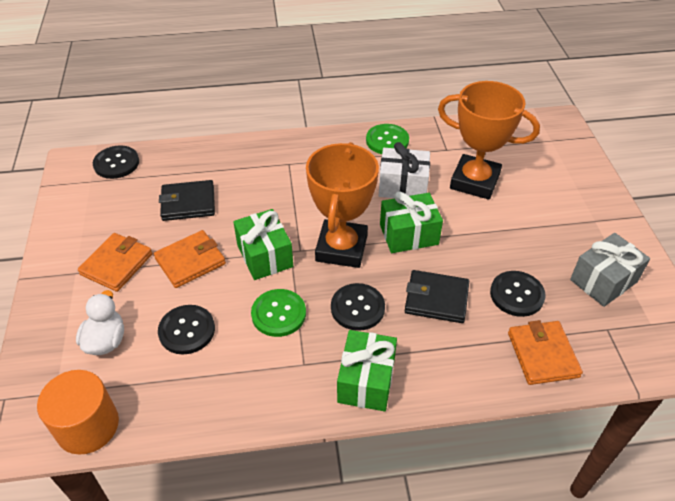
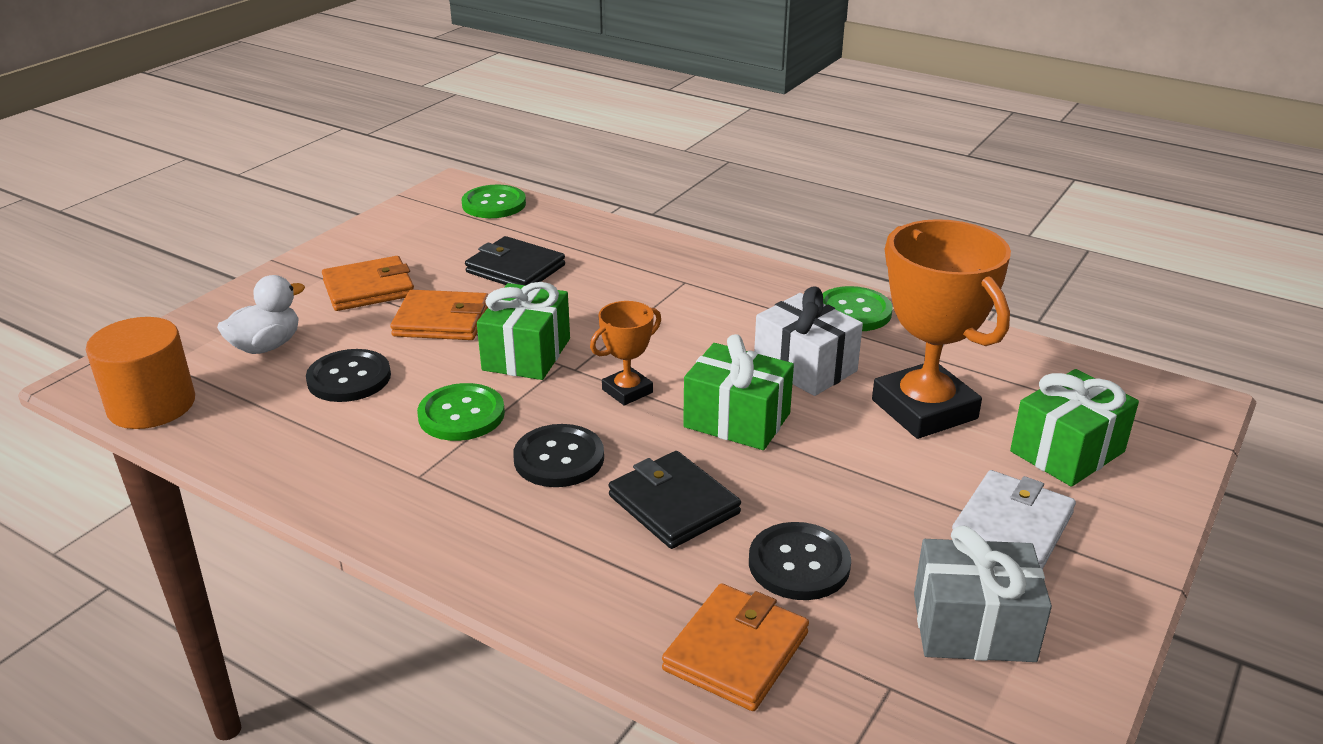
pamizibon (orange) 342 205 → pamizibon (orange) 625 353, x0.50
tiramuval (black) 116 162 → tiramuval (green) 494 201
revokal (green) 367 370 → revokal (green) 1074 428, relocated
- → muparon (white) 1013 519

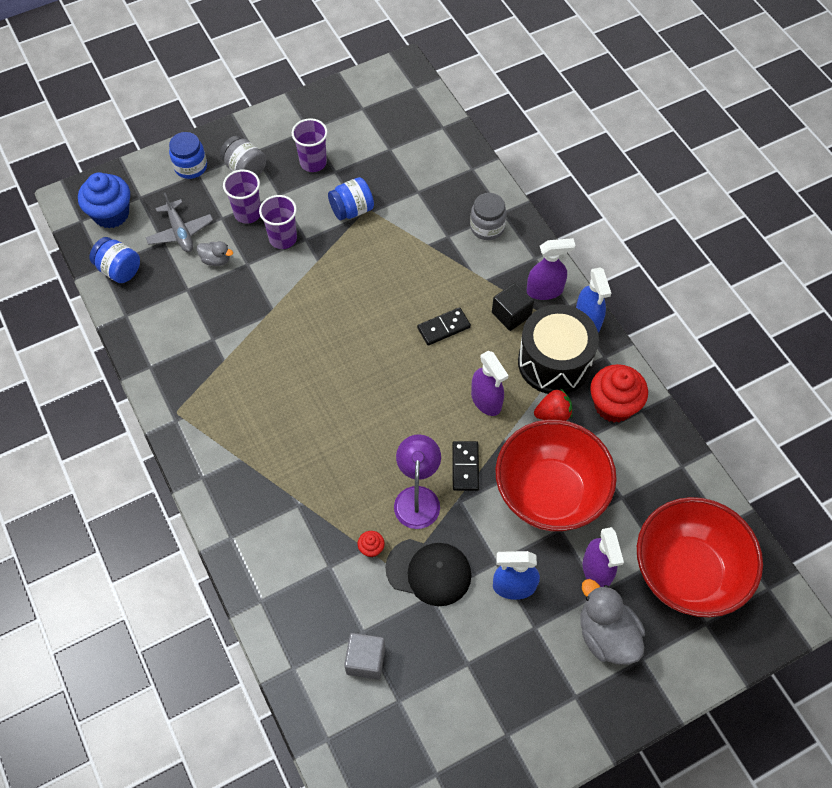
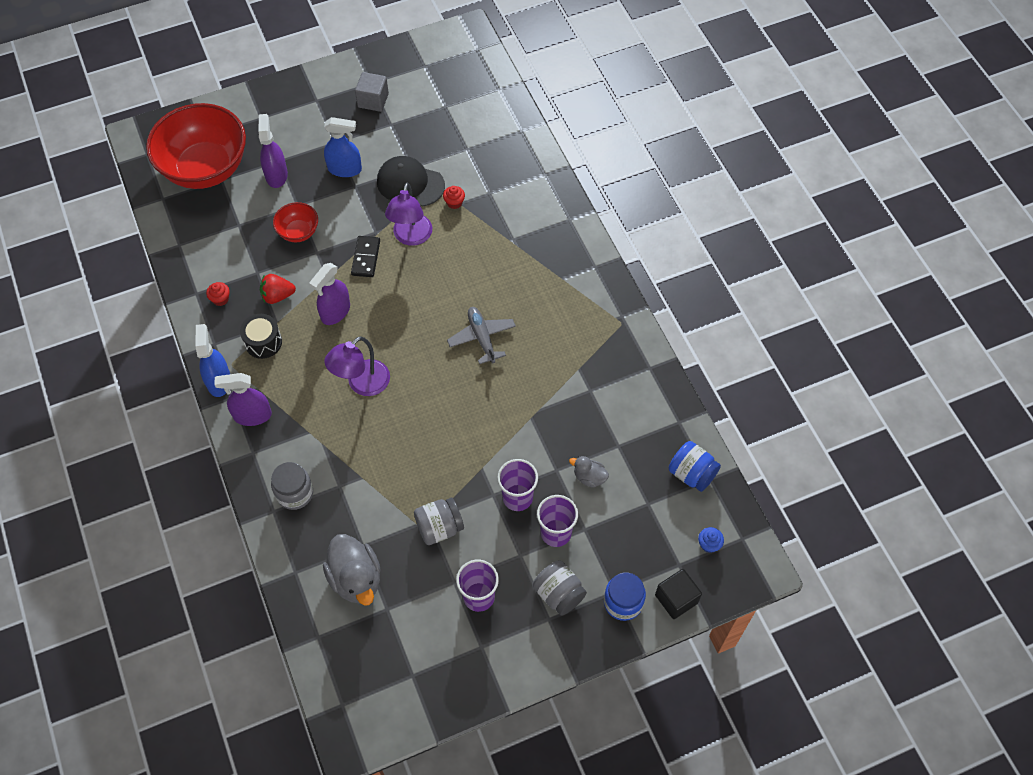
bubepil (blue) 104 200 → bubepil (blue) 711 540, x0.45
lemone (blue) 351 198 → lemone (grey) 439 521
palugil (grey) 179 222 → palugil (grey) 481 335, relocated
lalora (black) 513 307 → lalora (black) 678 594, relocated
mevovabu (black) 558 349 → mevovabu (black) 261 336, x0.53
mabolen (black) 444 326 → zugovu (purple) 357 366
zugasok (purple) 490 383 → zugasok (purple) 329 294, 120 degrees counterclockwise
bubepil (red) 619 393 → bubepil (red) 218 294, x0.45
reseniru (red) 556 475 → reseniru (red) 295 222, x0.45
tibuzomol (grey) 612 622 → tibuzomol (grey) 352 570, relocated
lalora (grey) 364 656 → lalora (grey) 372 92, relocated

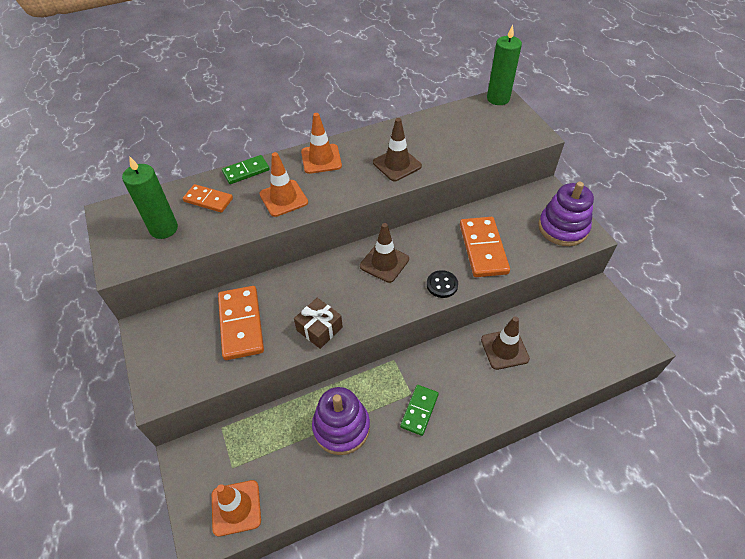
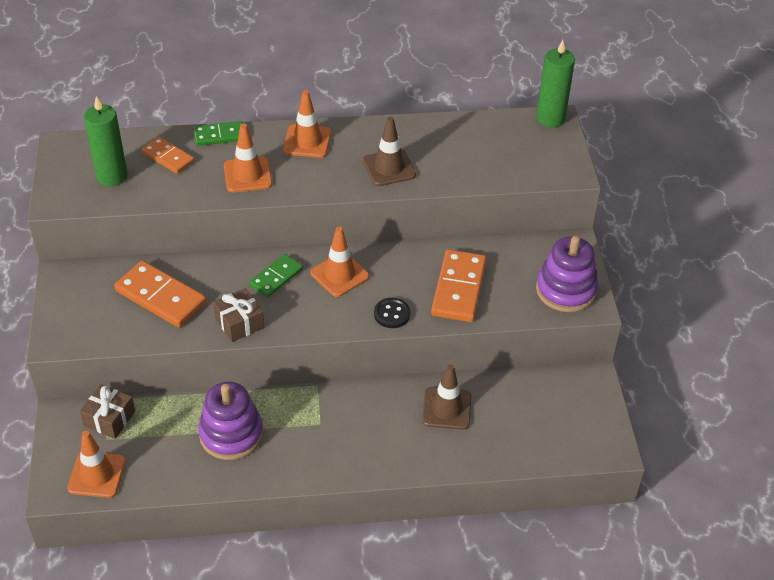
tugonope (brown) 384 253 → tugonope (orange) 339 262
mabolen (orange) 241 323 → mabolen (orange) 160 294, 60 degrees counterclockwise
mabolen (green) 419 410 → mabolen (green) 276 275, relocated
- → revokal (brown) 107 411

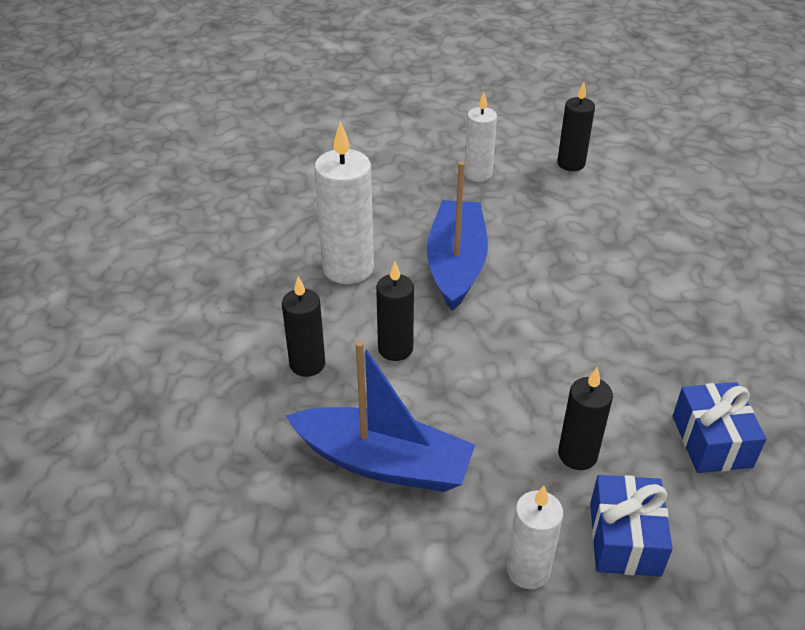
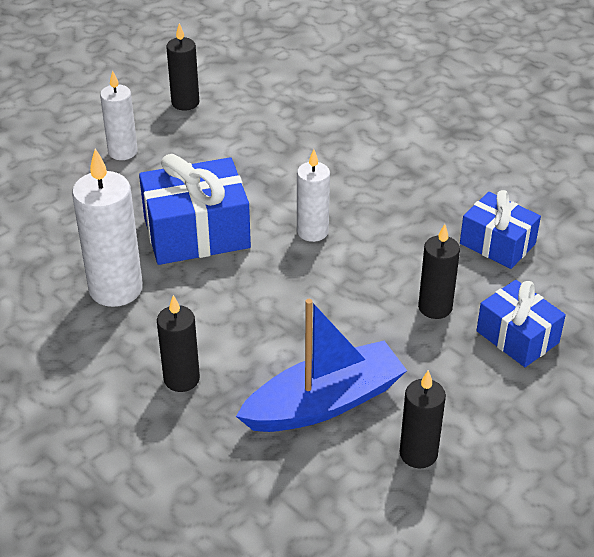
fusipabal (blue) 457 236 → revokal (blue) 195 209
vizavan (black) 395 311 → vizavan (black) 423 419, relocated
vizavan (white) 535 537 → vizavan (white) 313 195, relocated

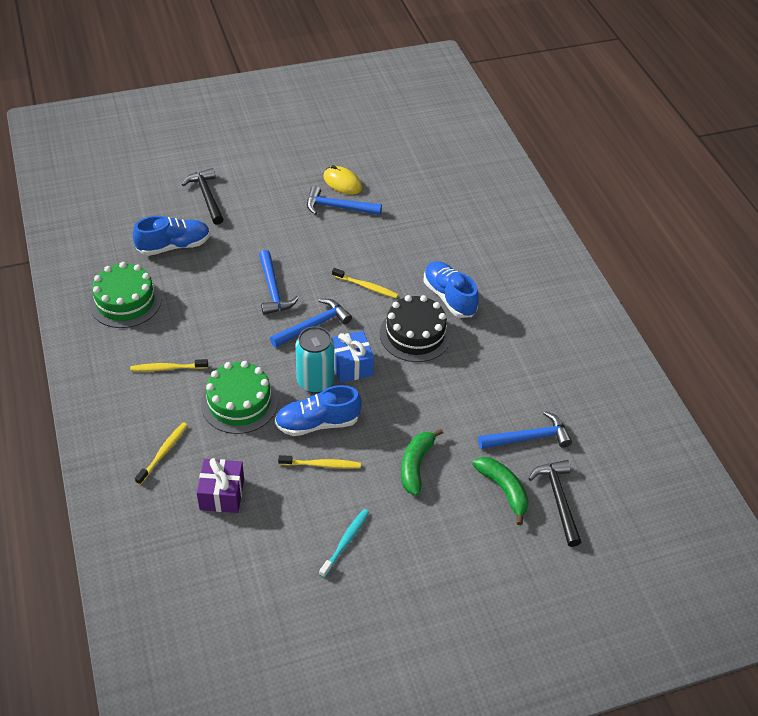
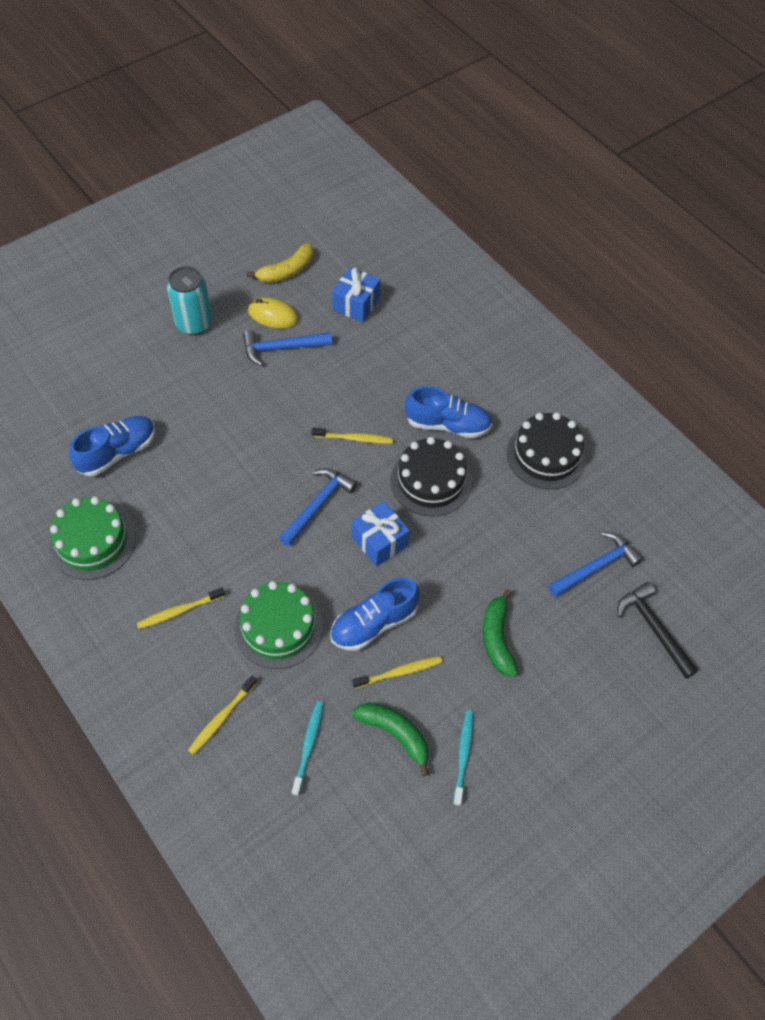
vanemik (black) 203 196 → -
vanemik (blue) 279 282 → -
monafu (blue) 451 289 → monafu (blue) 448 412, 150 degrees clockwise
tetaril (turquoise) 315 359 → tetaril (turquoise) 189 300, relocated
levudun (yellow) 161 453 → levudun (yellow) 222 715, 150 degrees counterclockwise
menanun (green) 500 491 → menanun (green) 390 739, relocated
revokal (purple) 220 485 → levudun (turquoise) 308 748
- → menanun (yellow) 280 263
- → revokal (blue) 356 294
- → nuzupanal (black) 546 451

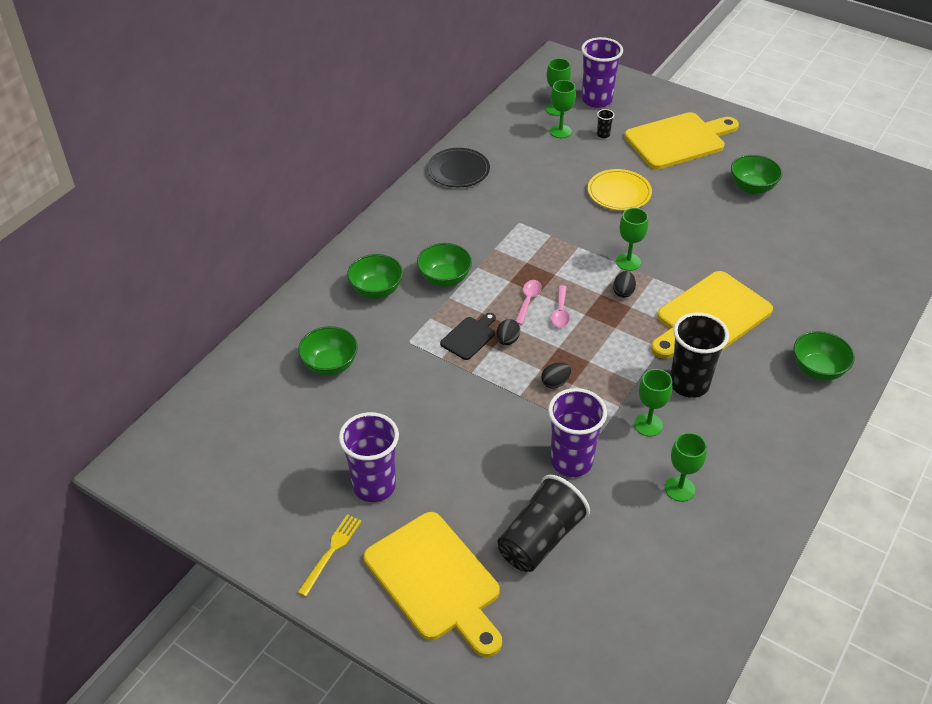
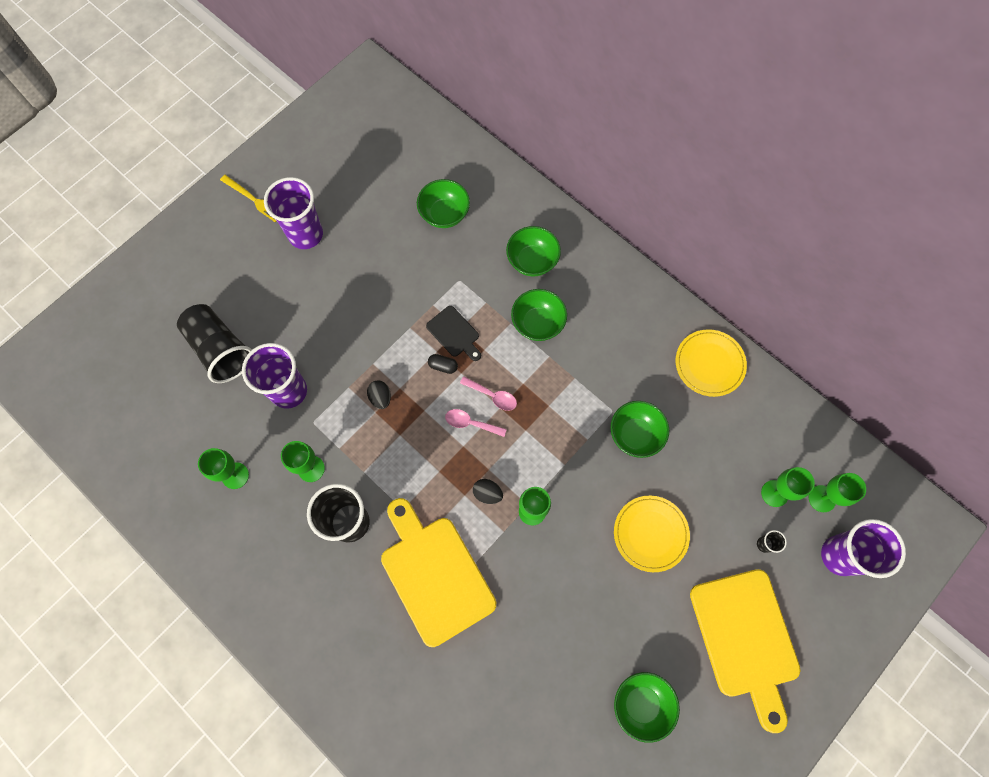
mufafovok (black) 458 167 → mufafovok (yellow) 711 363
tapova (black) 508 332 → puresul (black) 443 364
reseniru (green) 824 356 → reseniru (green) 640 429, relocated
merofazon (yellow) 433 584 → -

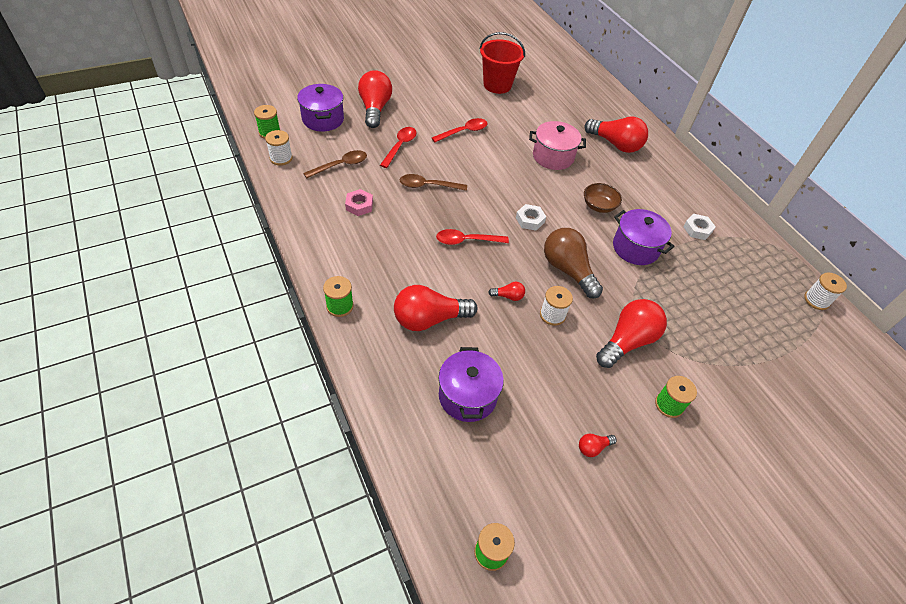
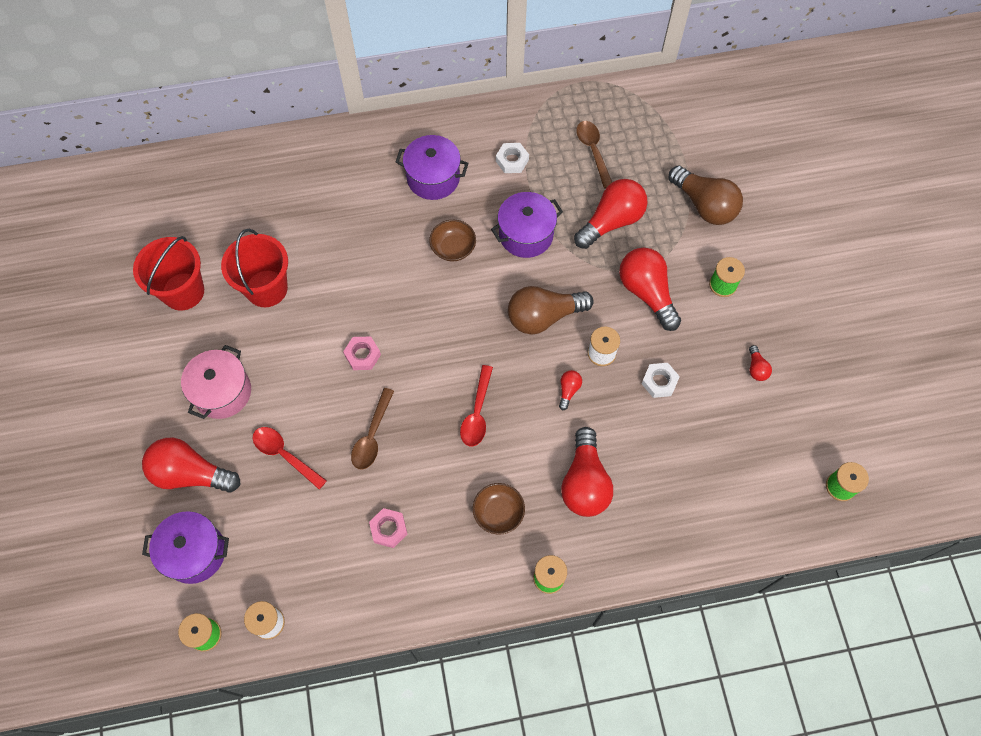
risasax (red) 616 134 → risasax (red) 611 214, relocated
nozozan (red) 459 130 → -
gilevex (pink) 557 145 → gilevex (pink) 216 382, relocated
nozozan (brown) 335 164 → nozozan (brown) 594 155, relocated
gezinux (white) 531 217 → gezinux (white) 661 380, relocated
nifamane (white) 825 291 → -
gilevex (purple) 471 384 → gilevex (purple) 432 167, relocated
- → risasax (brown) 706 195
- → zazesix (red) 254 268
- → gezinux (pink) 362 353
- → reseniru (brown) 499 509

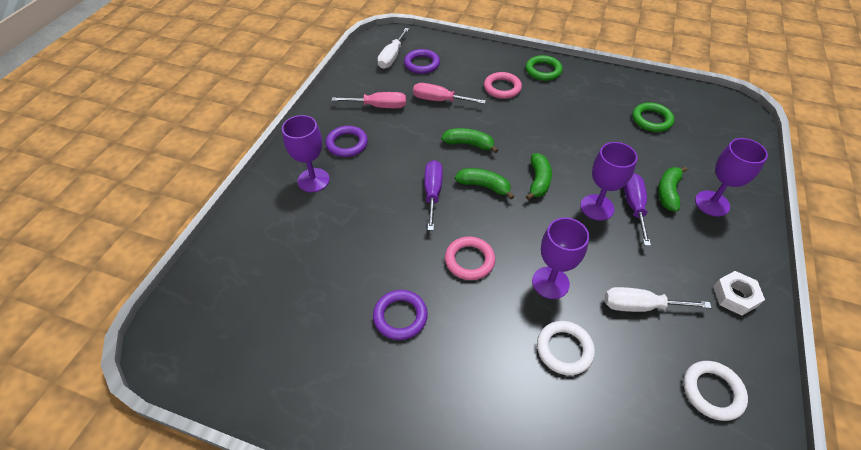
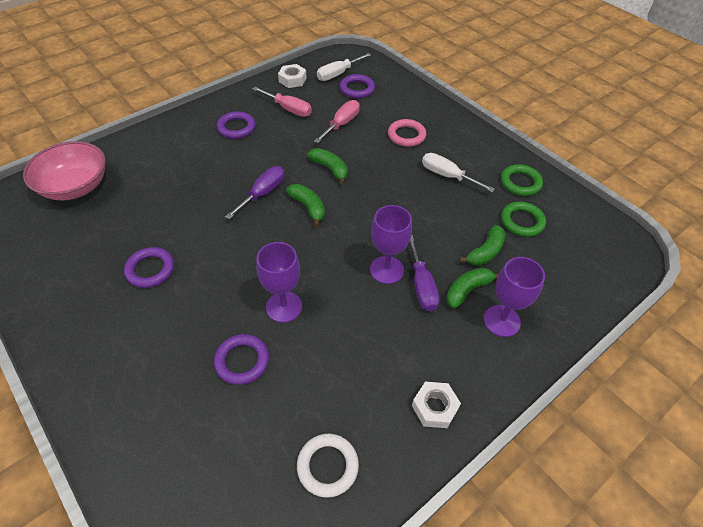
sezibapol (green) 544 68 → sezibapol (green) 522 180, relocated
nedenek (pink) 449 93 → nedenek (pink) 337 121, 75 degrees clockwise
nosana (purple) 306 153 → -
menanun (green) 539 176 → menanun (green) 482 245, relocated
nedenek (purple) 637 209 → nedenek (purple) 425 273, 135 degrees clockwise
sezibapol (pink) 470 258 → -
nedenek (white) 658 299 → nedenek (white) 458 172, relocated
sezibapol (white) 566 348 → sezibapol (purple) 241 359
- → gezinux (white) 292 76
- → reseniru (pink) 64 171

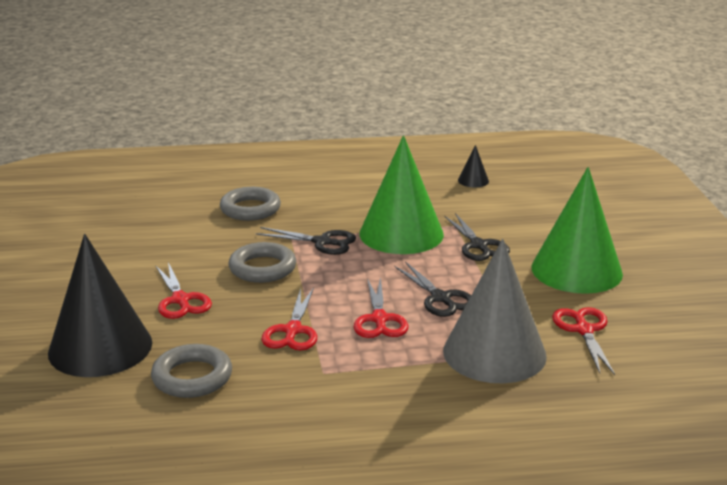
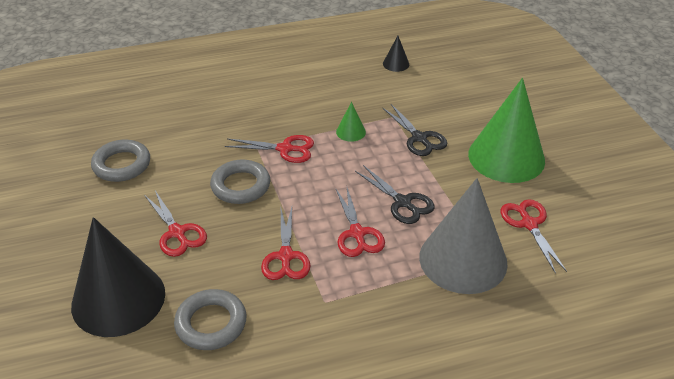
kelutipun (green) 401 194 → kelutipun (green) 351 122, x0.41
sezibapol (grey) 250 204 → sezibapol (grey) 120 161, relocated
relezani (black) 306 241 → relezani (red) 269 149

